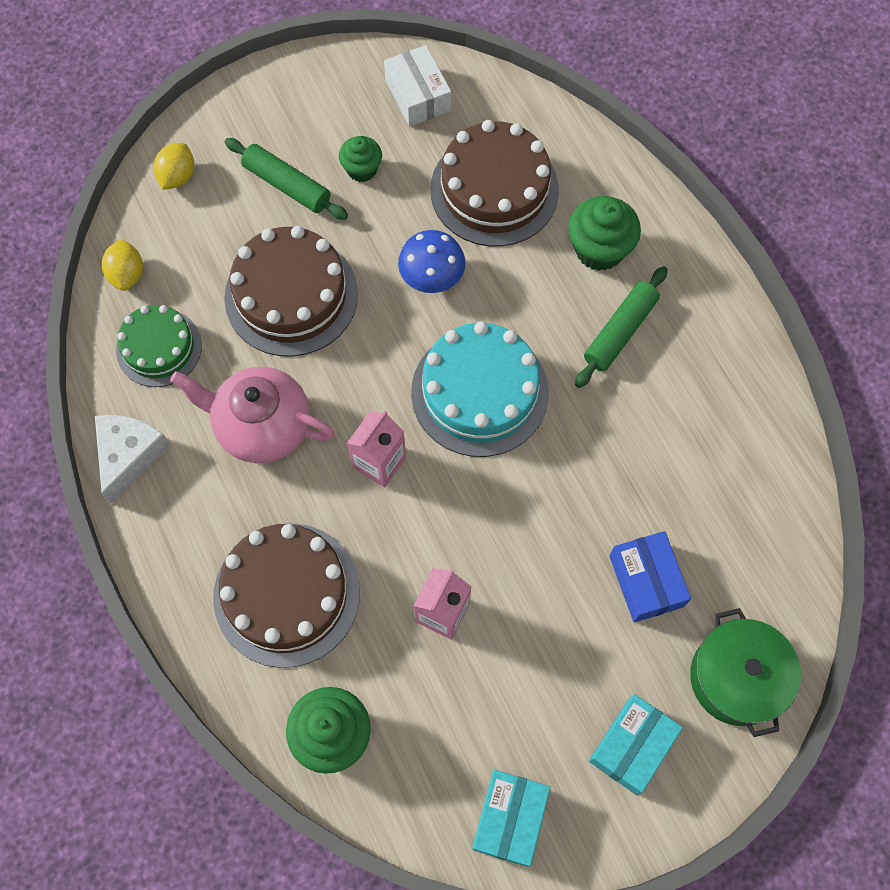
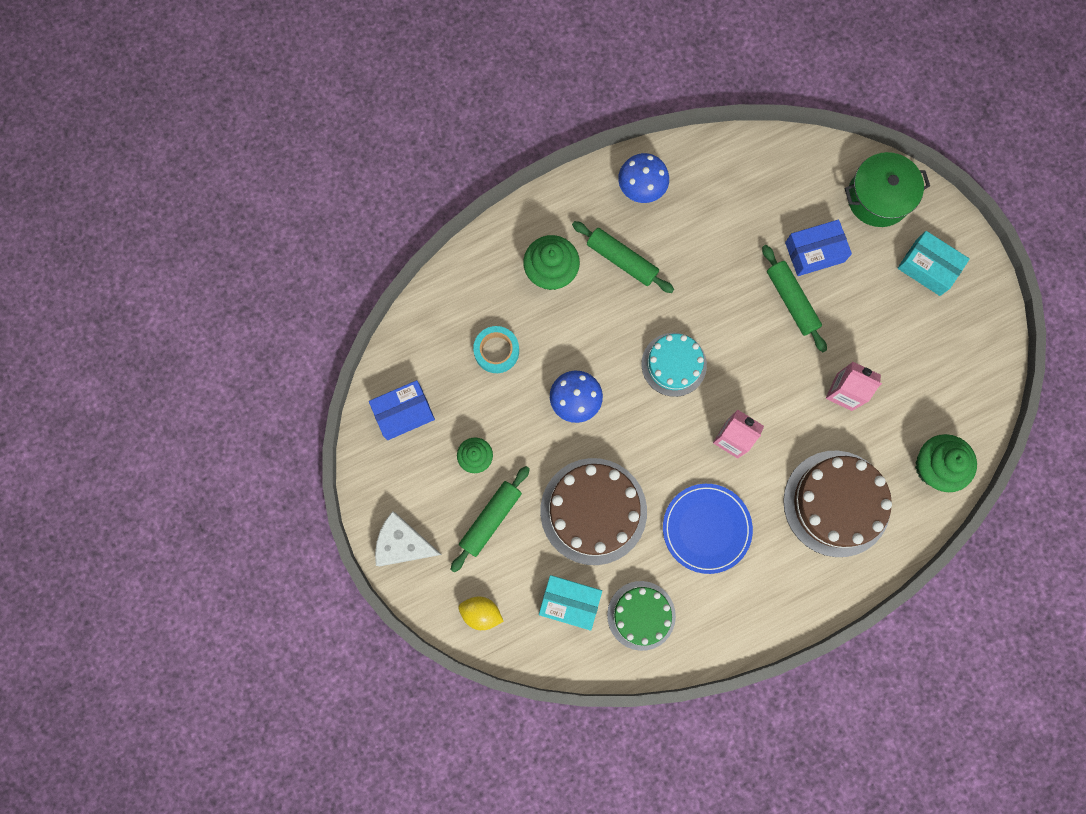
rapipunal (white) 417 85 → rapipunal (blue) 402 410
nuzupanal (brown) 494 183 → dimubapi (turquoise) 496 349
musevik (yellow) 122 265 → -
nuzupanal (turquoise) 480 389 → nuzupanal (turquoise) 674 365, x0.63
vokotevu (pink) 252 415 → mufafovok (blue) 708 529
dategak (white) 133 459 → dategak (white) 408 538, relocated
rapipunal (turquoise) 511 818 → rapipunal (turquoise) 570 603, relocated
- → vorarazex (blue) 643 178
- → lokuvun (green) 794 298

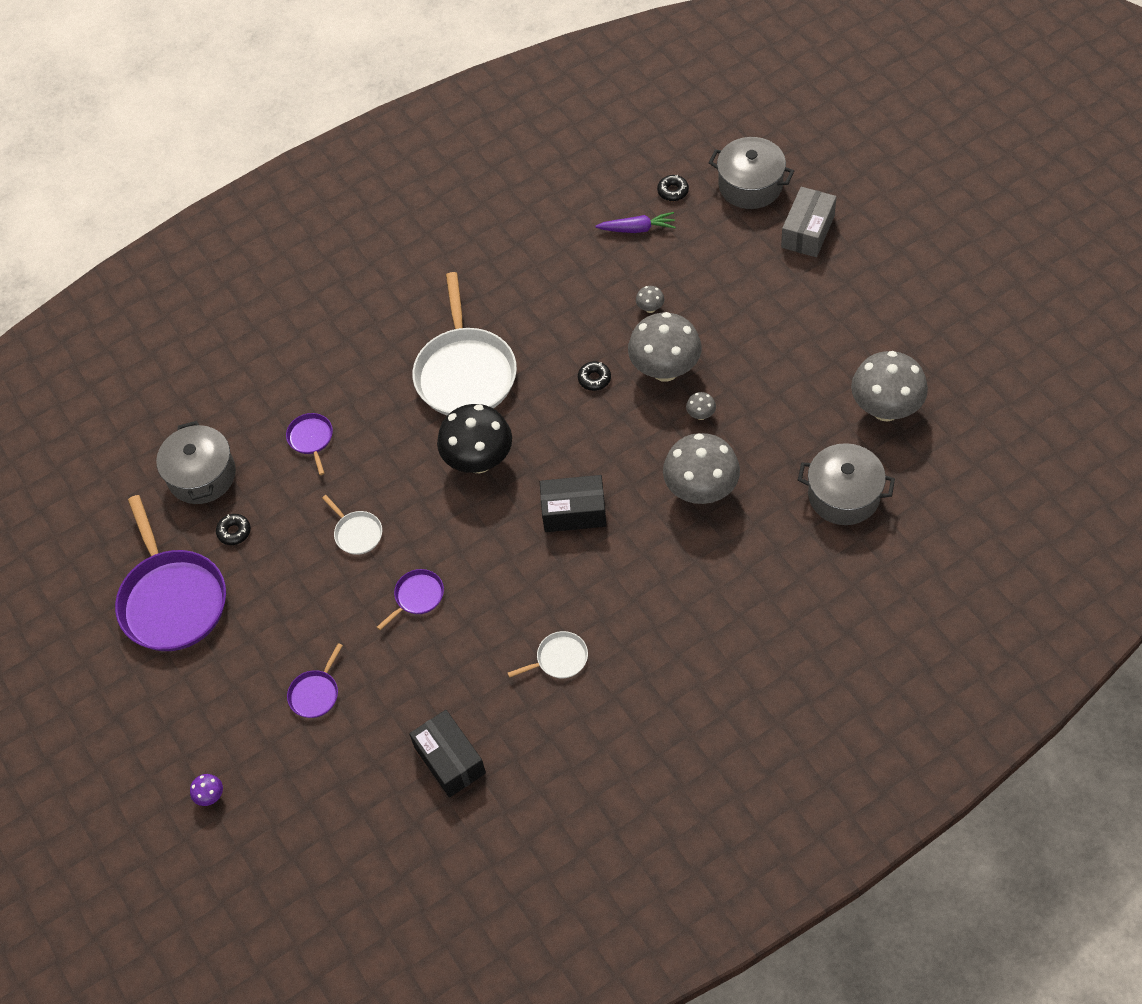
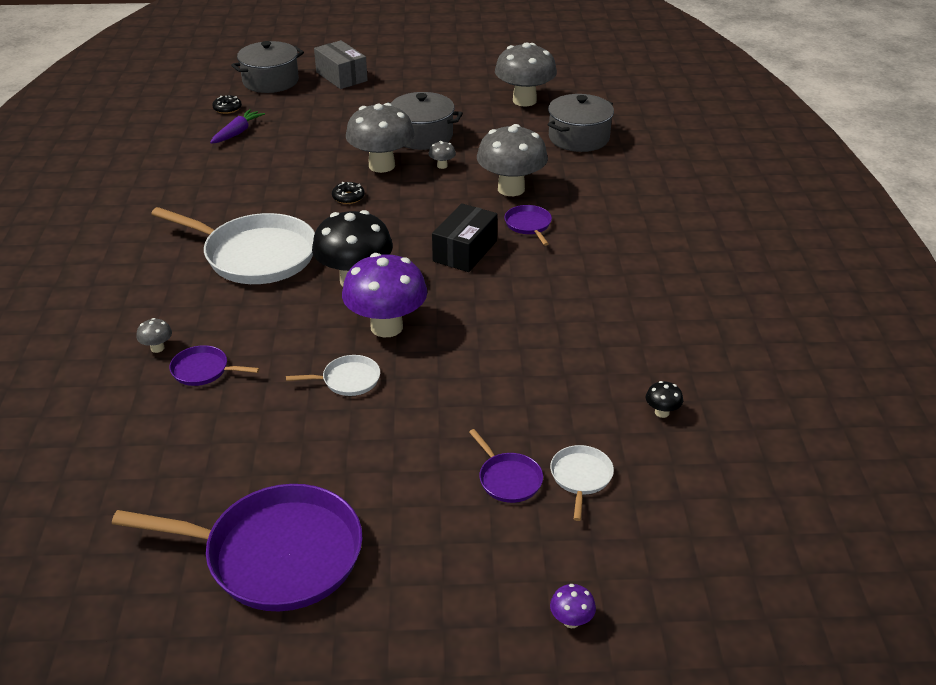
vorarazex (grey) 650 299 → vorarazex (grey) 154 335, relocated
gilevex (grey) 196 462 → gilevex (grey) 425 121, relocated
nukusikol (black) 233 529 → -
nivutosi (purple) 410 599 → nivutosi (purple) 528 225, relocated
nivutosi (white) 548 654 → nivutosi (white) 582 483, relocated
rapipunal (black) 447 754 → vorarazex (black) 664 399
- → vorarazex (purple) 384 295

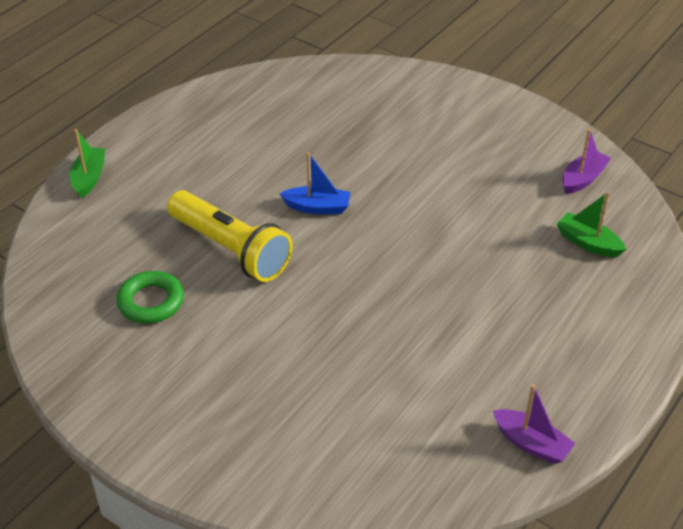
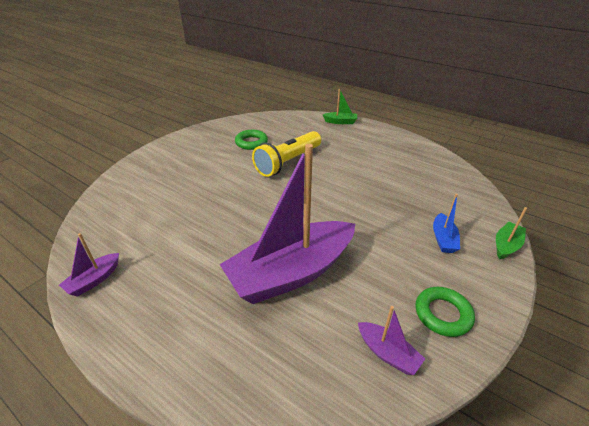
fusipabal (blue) 314 183 → fusipabal (blue) 446 223, relocated
fusipabal (green) 591 224 → fusipabal (green) 511 233, relocated
- → fusipabal (purple) 287 224
- → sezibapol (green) 445 312

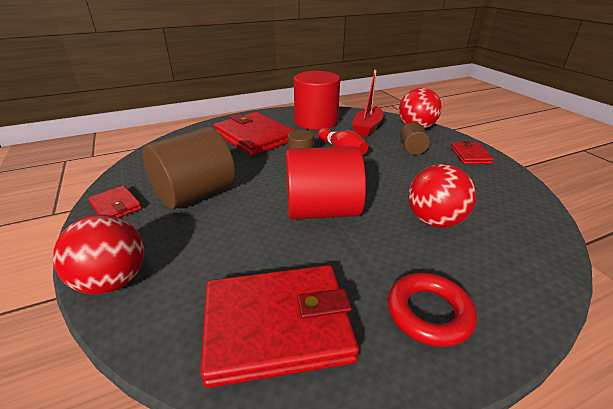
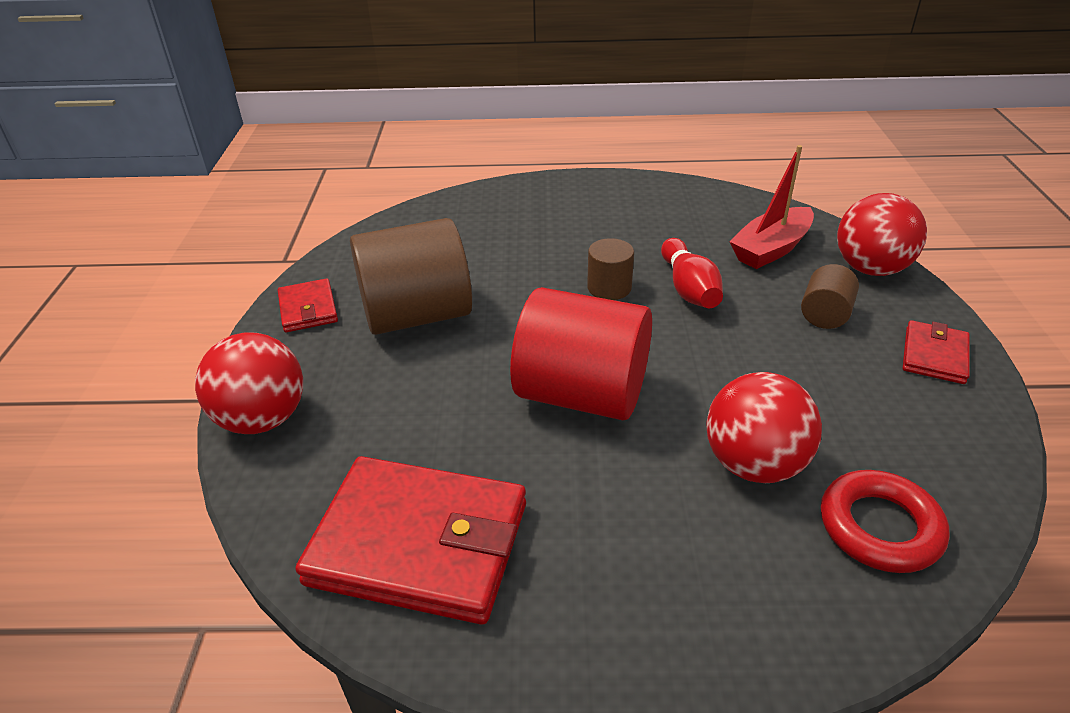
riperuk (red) 317 100 → -
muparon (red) 254 134 → -
sezibapol (red) 432 310 → sezibapol (red) 885 521, relocated

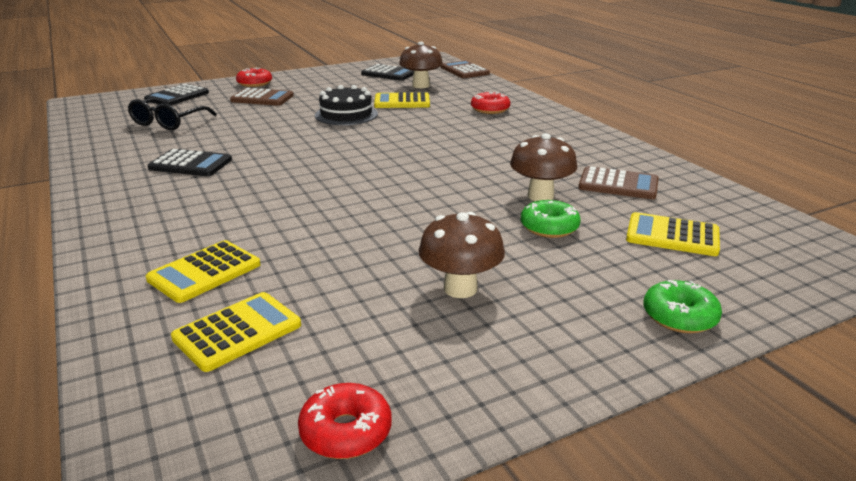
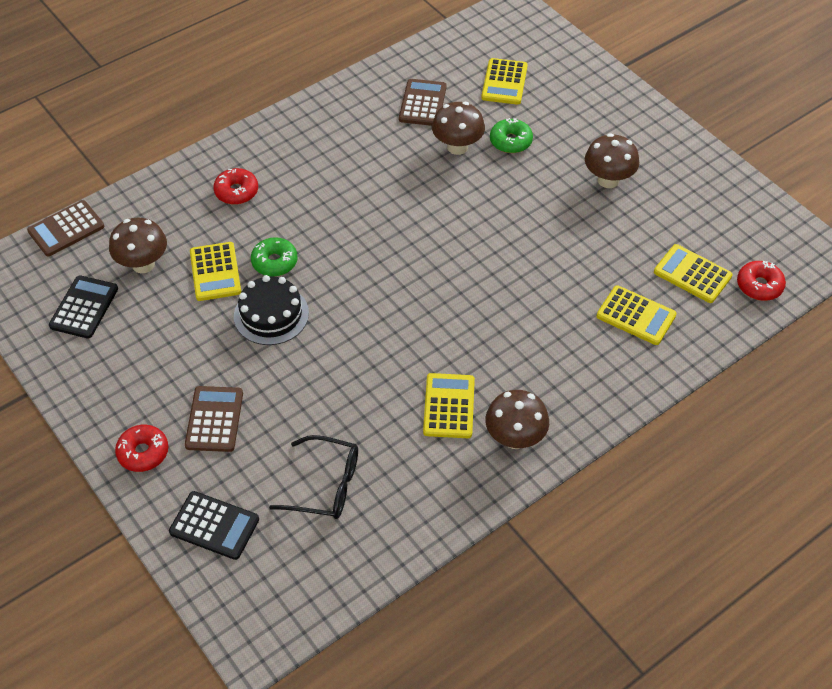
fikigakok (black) 189 162 → fikigakok (yellow) 449 405
nukusikol (green) 683 306 → nukusikol (green) 274 257, relocated
nukusikol (red) 345 421 → nukusikol (red) 761 281, relocated
- → vorarazex (brown) 517 419

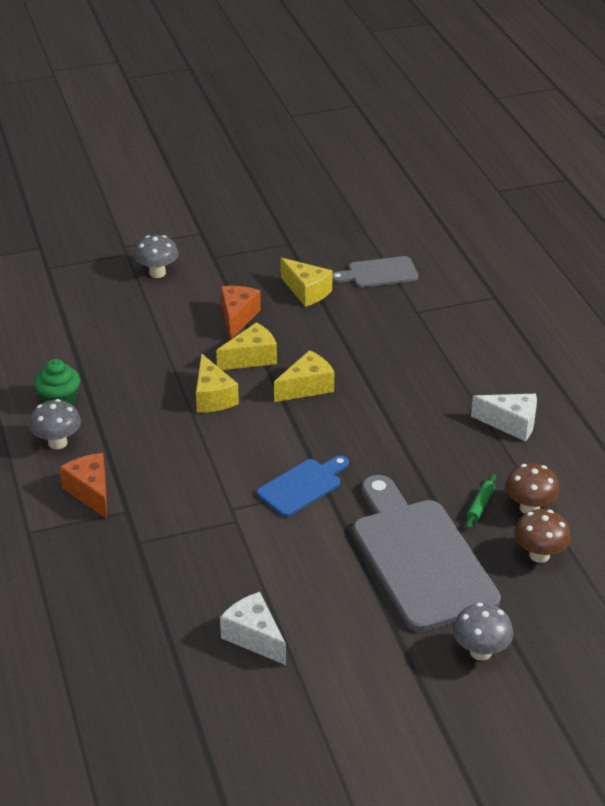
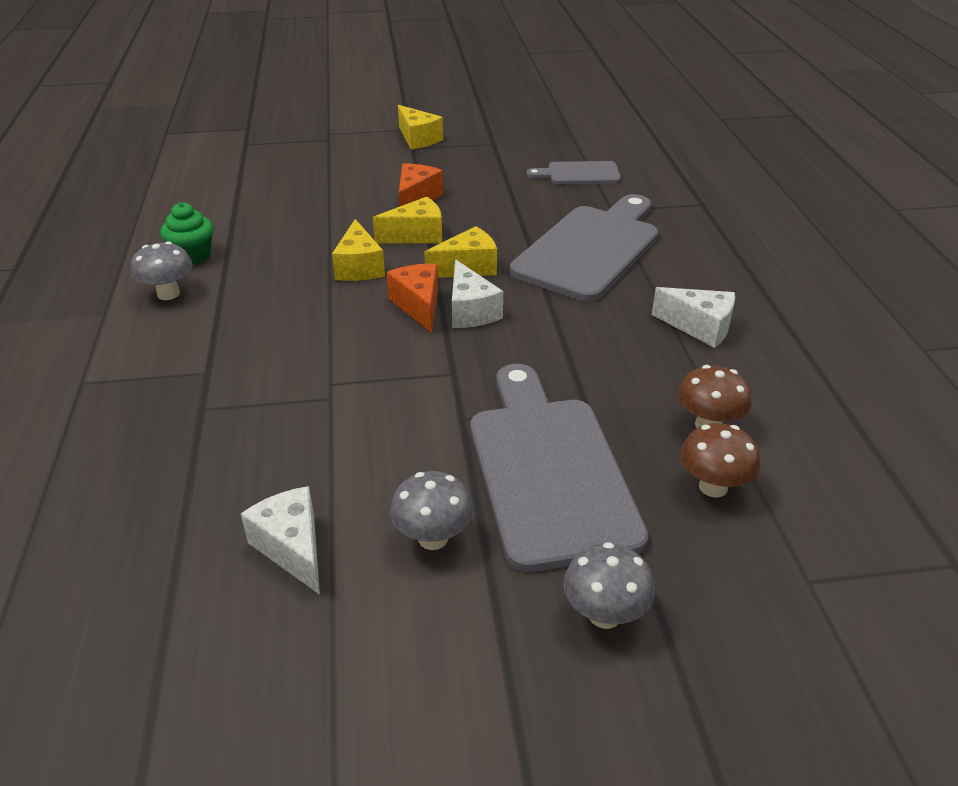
vorarazex (grey) 156 256 → vorarazex (grey) 431 510, relocated
dategak (yellow) 306 282 → dategak (yellow) 420 127, relocated
dategak (orange) 83 486 → dategak (orange) 412 298, relocated
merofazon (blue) 303 486 → -
lokuvun (green) 480 501 → -
- → merofazon (grey) 584 248
- → dategak (white) 477 294

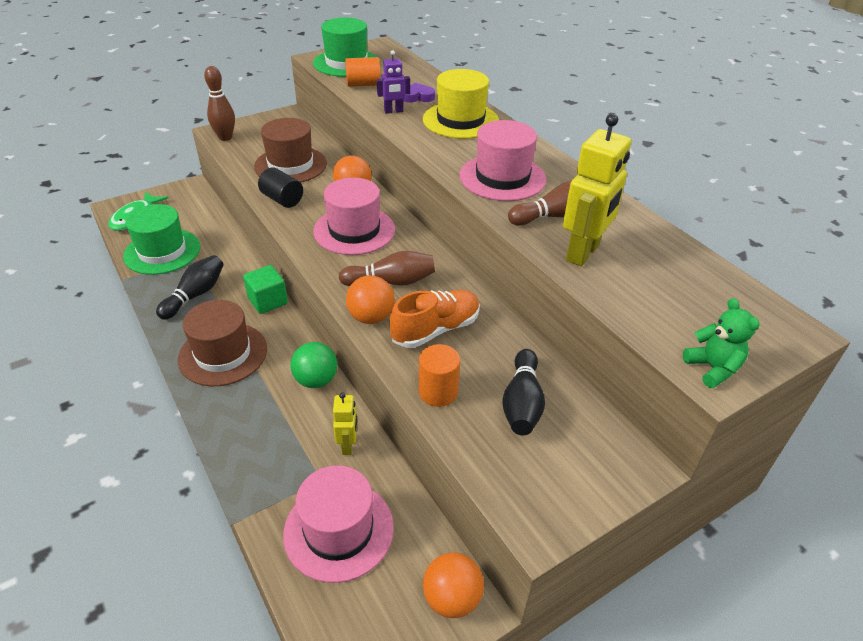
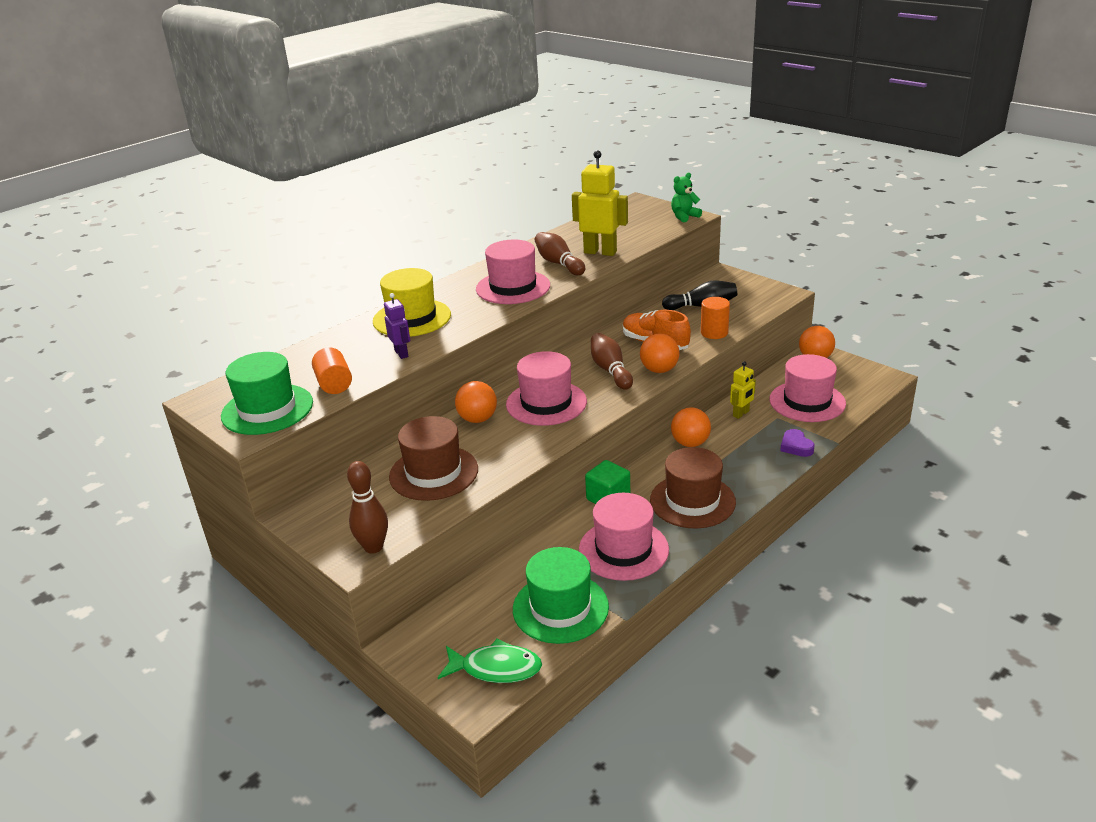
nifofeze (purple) 419 93 → nifofeze (purple) 797 443, relocated
riperuk (black) 280 188 → -
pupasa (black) 190 287 → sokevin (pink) 624 537
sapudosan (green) 314 365 → sapudosan (orange) 691 427
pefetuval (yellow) 345 423 → pefetuval (yellow) 743 390, 150 degrees clockwise

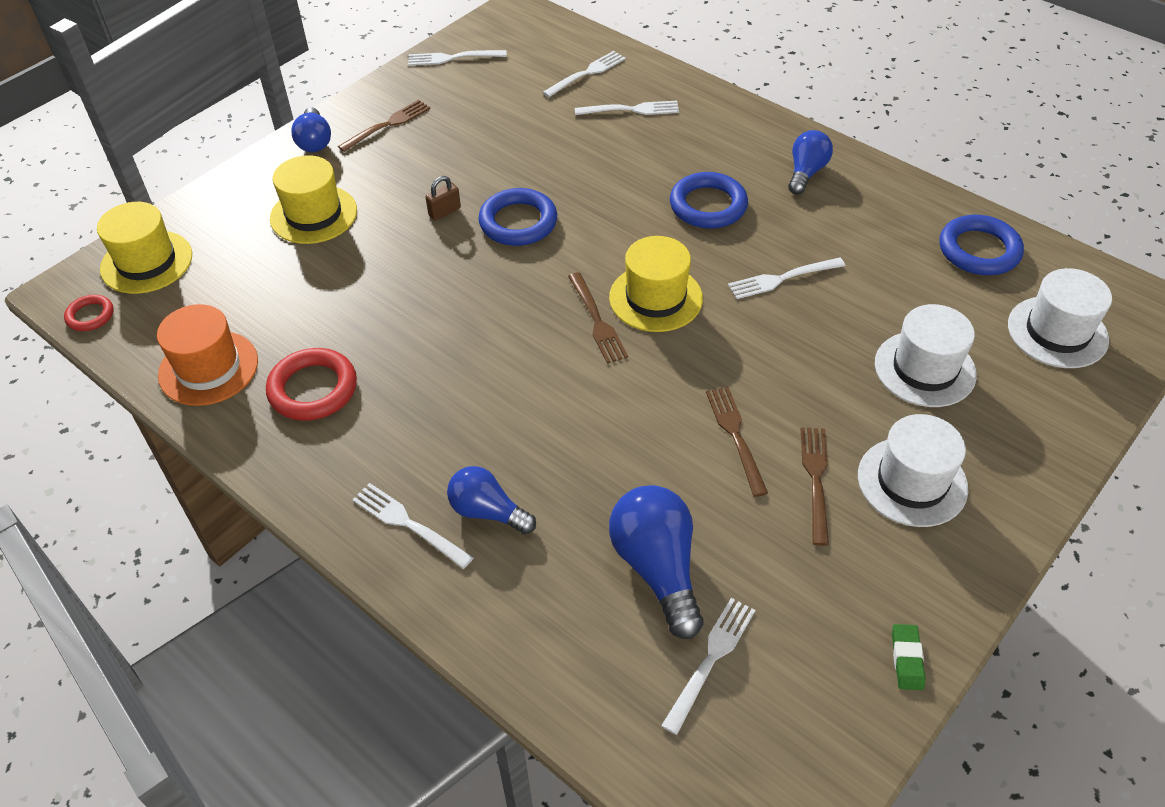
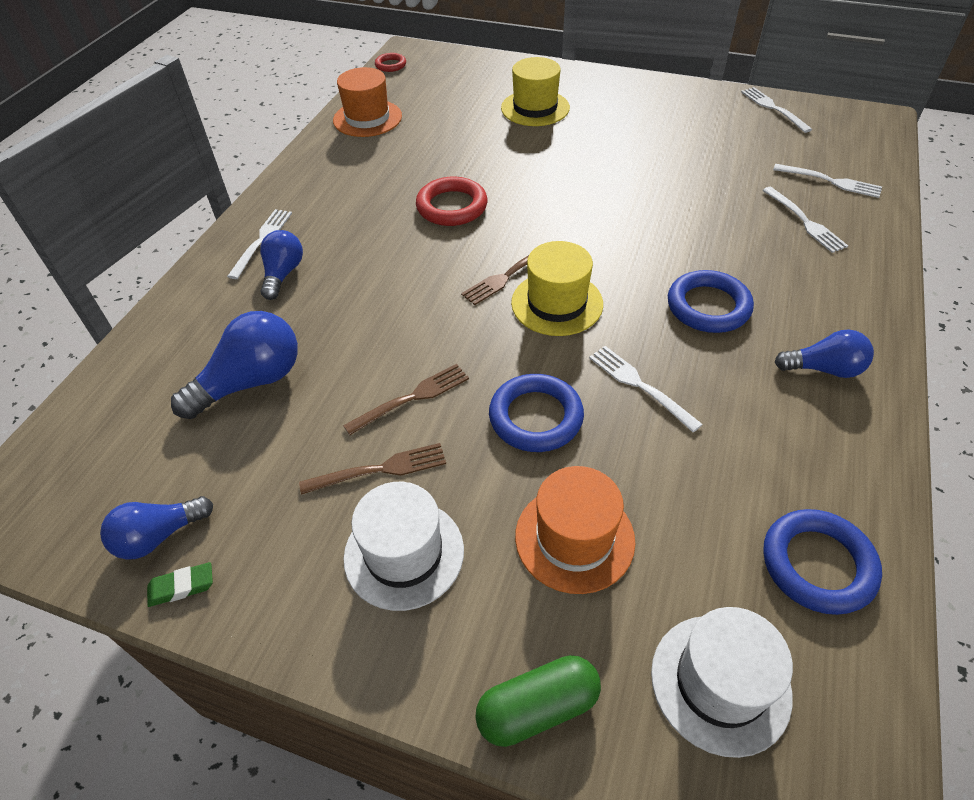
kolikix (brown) 384 126 → -
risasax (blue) 311 129 → risasax (blue) 156 528, relocated
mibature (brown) 443 198 → -
sezibapol (blue) 518 217 → sezibapol (blue) 536 413, relocated
sokevin (yellow) 144 248 → -
sokevin (white) 926 355 → sokevin (orange) 575 530
sezibapol (red) 311 384 → sezibapol (red) 452 201, relocated
kolikix (white) 708 666 → -
- → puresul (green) 538 701

